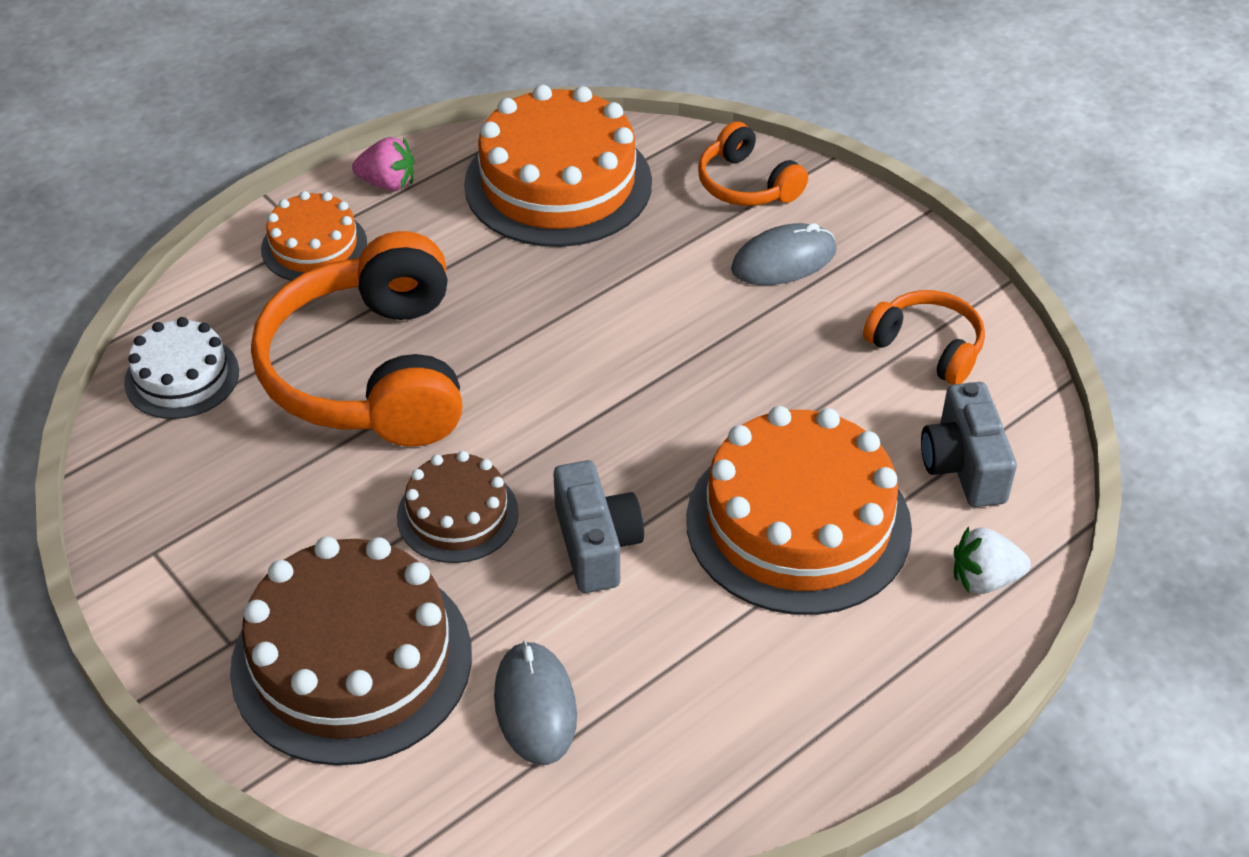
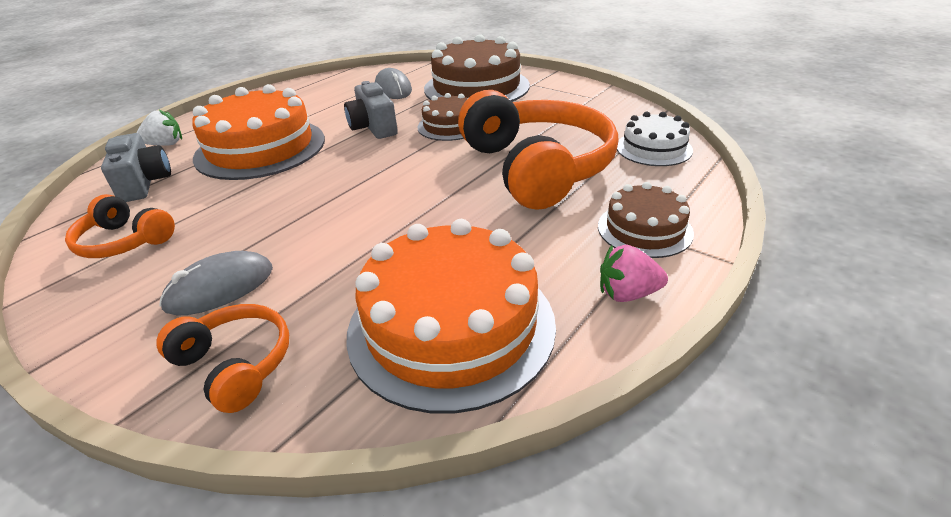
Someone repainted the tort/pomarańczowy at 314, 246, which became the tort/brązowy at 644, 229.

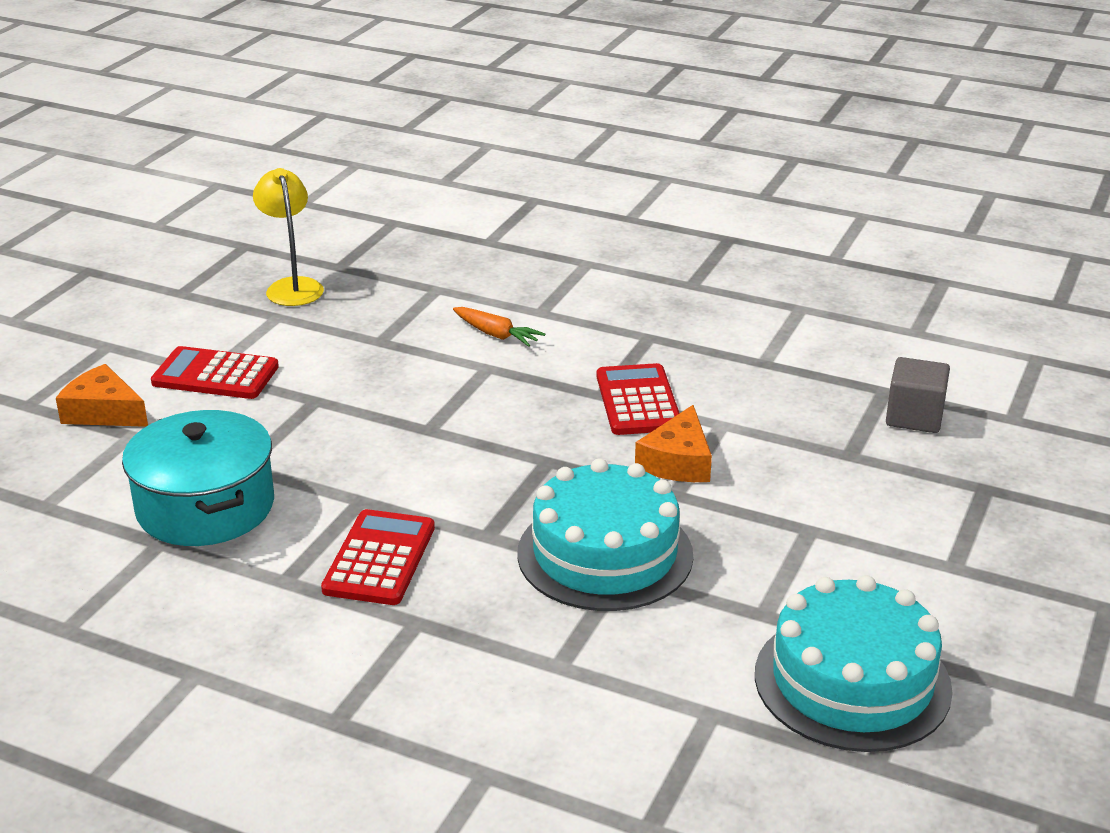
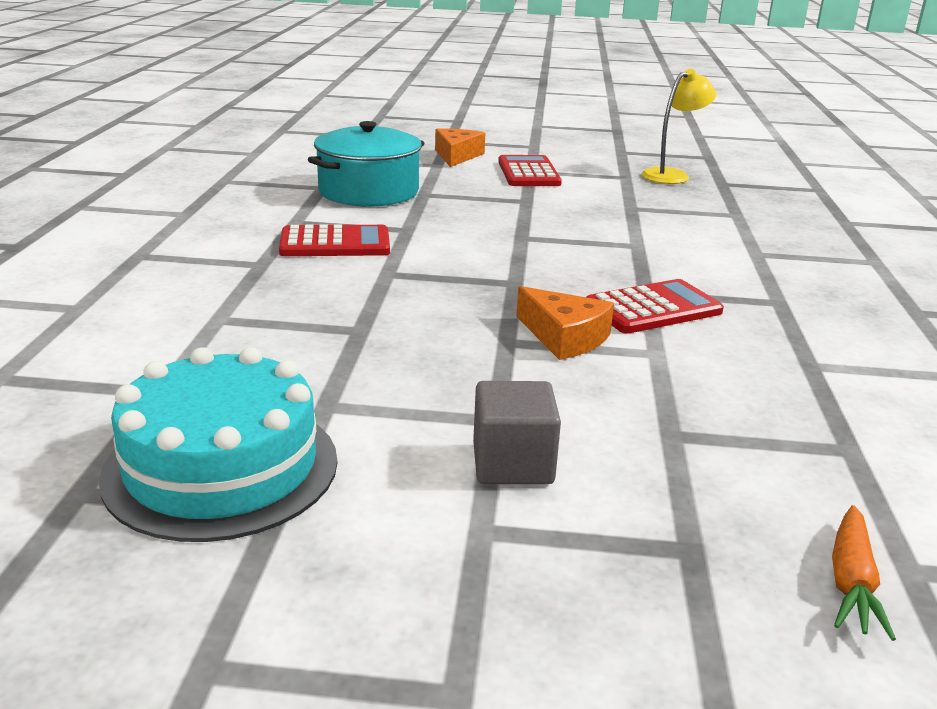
Someone carried the marchewka/pomarańczowy from 496, 335 to 851, 582. Someone took away the tort/turkusowy at 605, 554. Someone rotated the ser/pomarańczowy at 678, 461 by 135 degrees counterclockwise. Someone carried the sześcian/szary from 914, 417 to 512, 464.

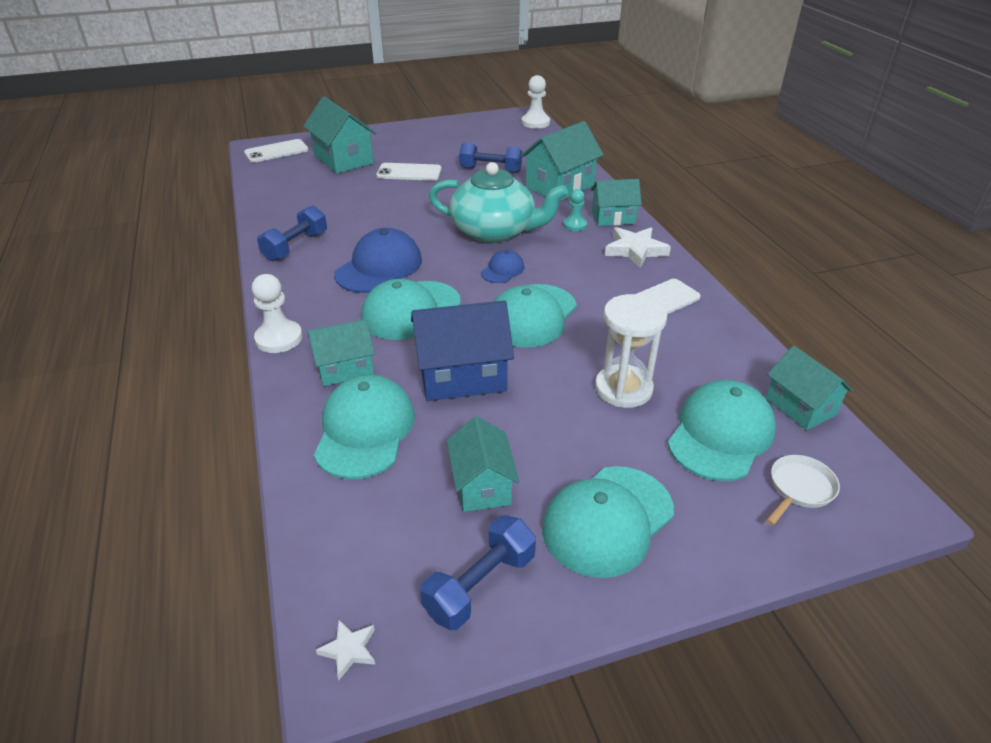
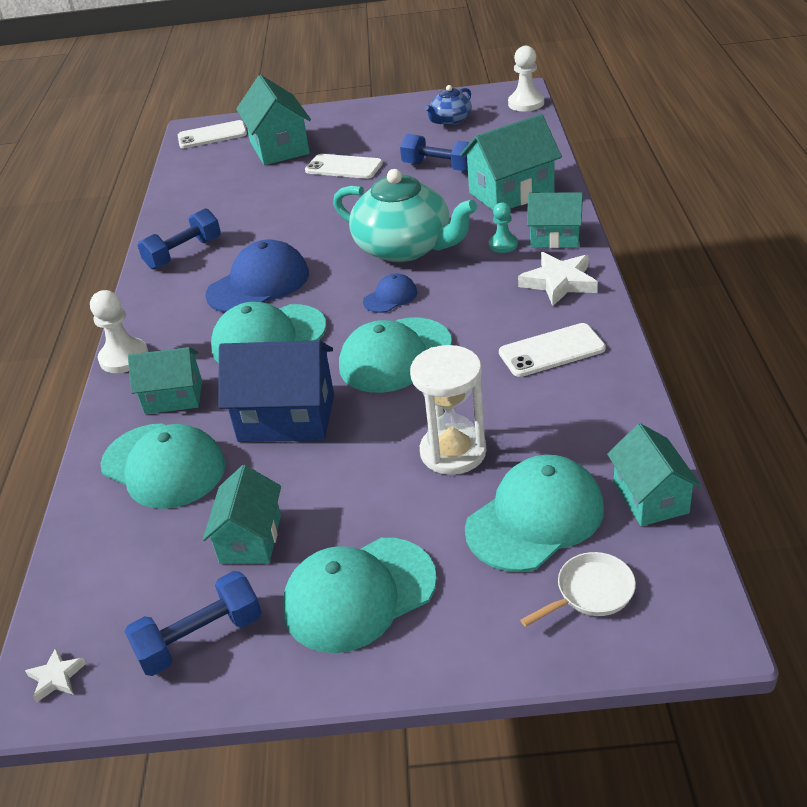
Someone rotated the czapka/turkusowy at 365, 430 by 105 degrees clockwise. Someone put down the imbryk/niebieski at 450, 120.

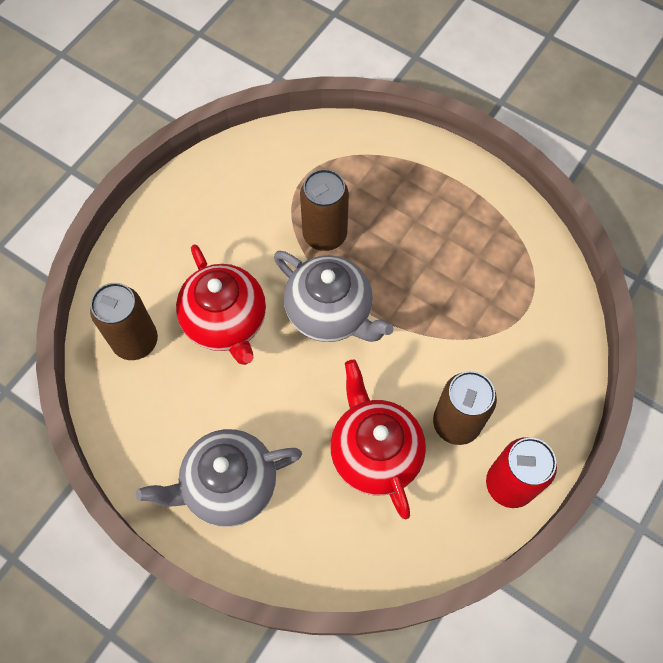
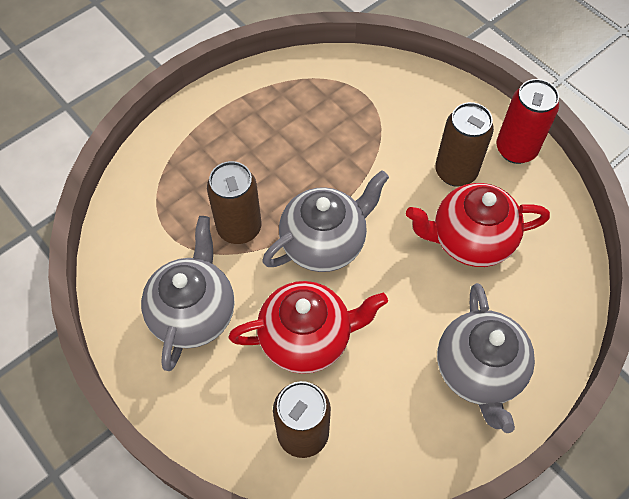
Someone put down the imbryk/szary at 193, 312.

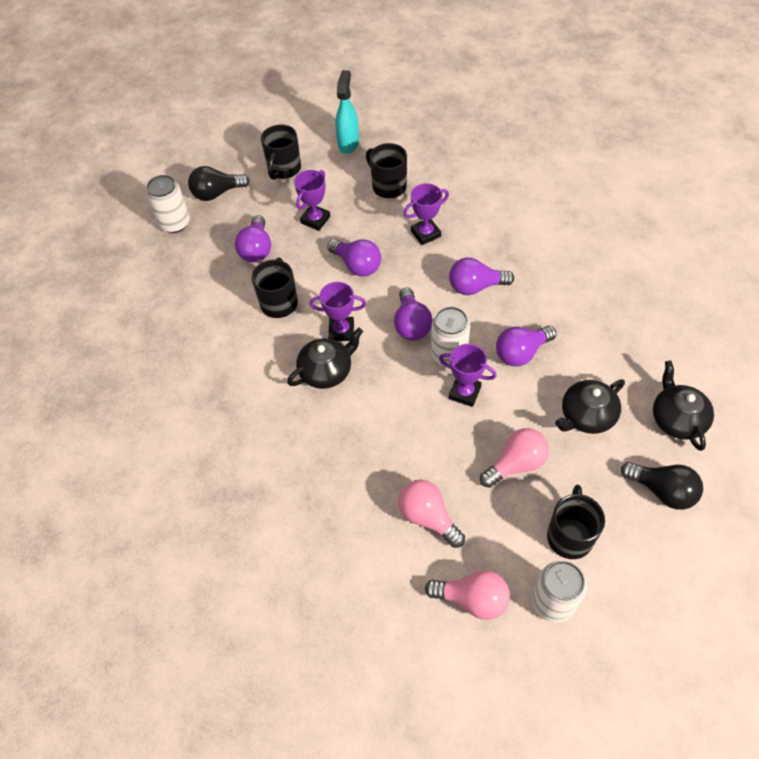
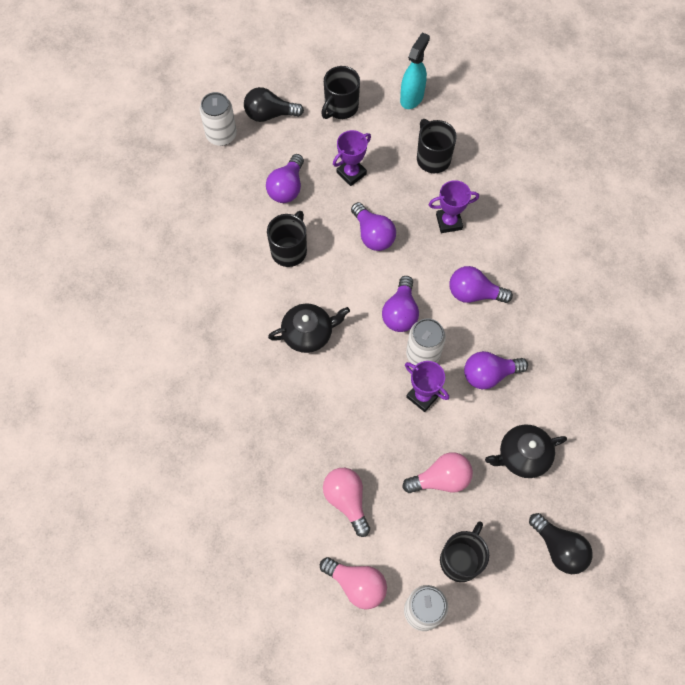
Someone took away the puchar/fioletowy at 341, 331. Someone took away the imbryk/czarny at 677, 418.

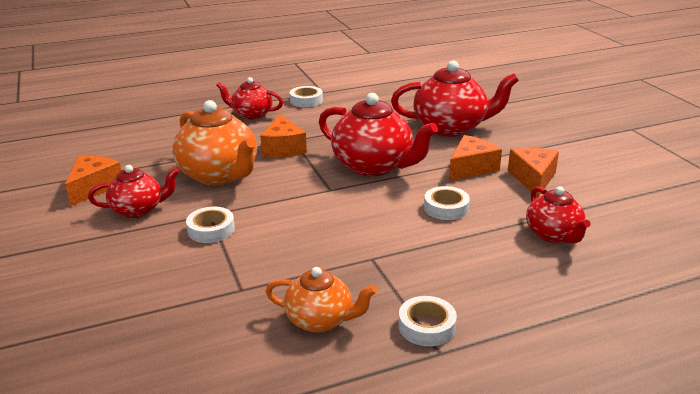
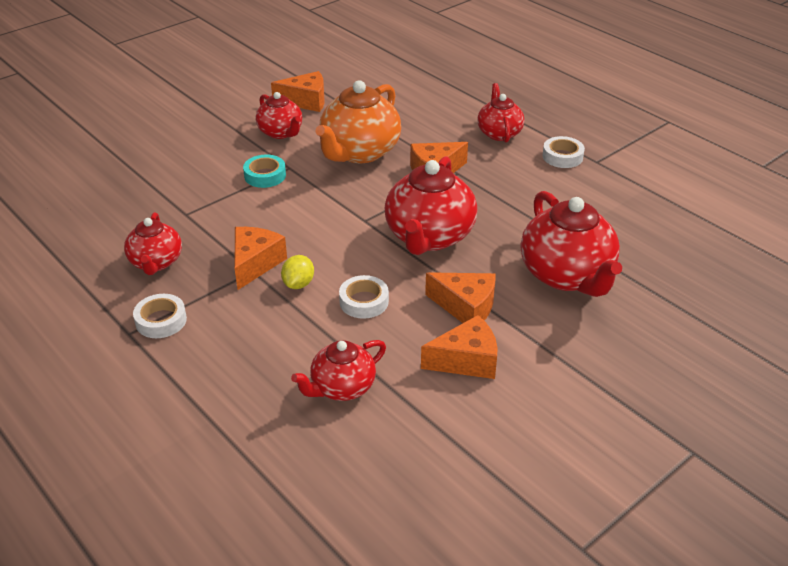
Someone repainted the taśma klejąca/biały at 211, 230, which became the taśma klejąca/turkusowy at 265, 175. Someone repainted the imbryk/pomarańczowy at 320, 320, which became the imbryk/czerwony at 156, 262. Someone put down the ser/pomarańczowy at 255, 264. Someone put down the cytryna/żółty at 298, 284.

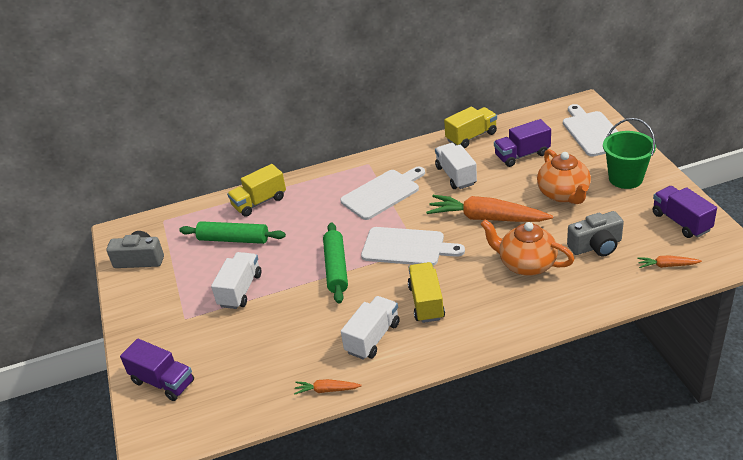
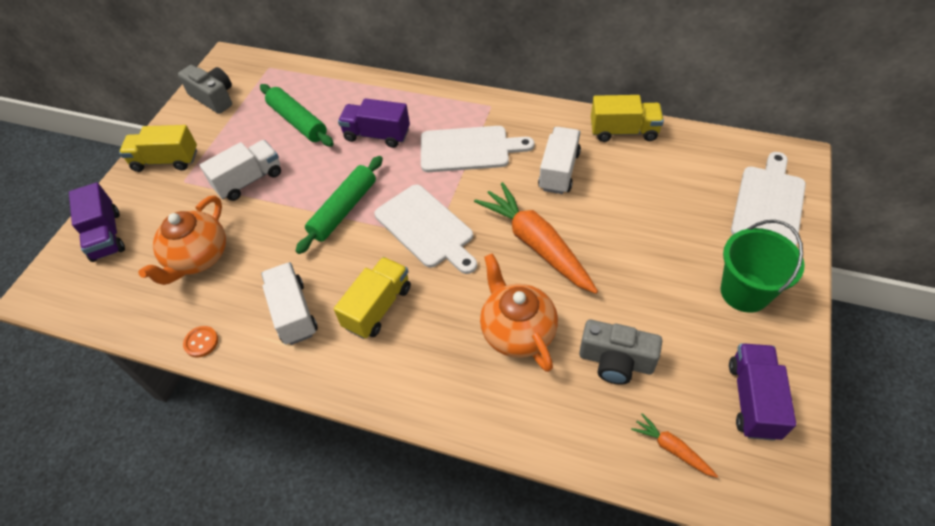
Someone carried the ciężarówka/żółty from 259, 202 to 166, 161. Someone swapped the marchewka/pomarańczowy at 327, 390 for the guzik/pomarańczowy at 201, 342. Someone rotated the ciężarówka/biały at 372, 338 by 90 degrees counterclockwise. Someone carried the ciężarówka/fioletowy from 522, 155 to 377, 135. Someone carried the imbryk/pomarańczowy from 563, 194 to 198, 258.

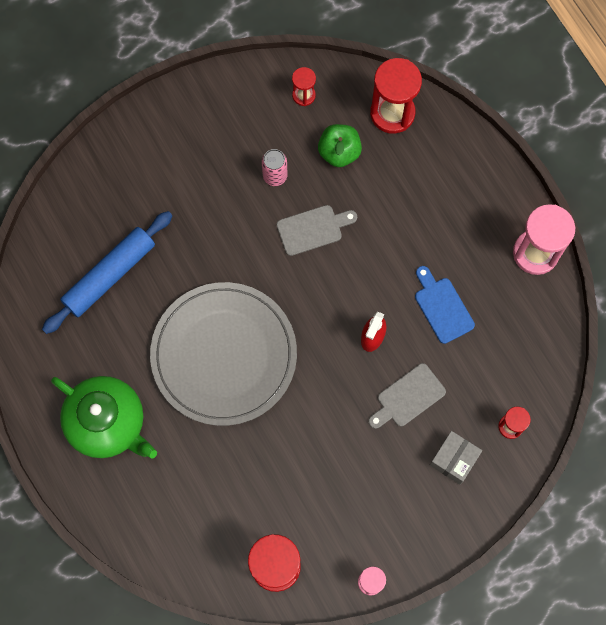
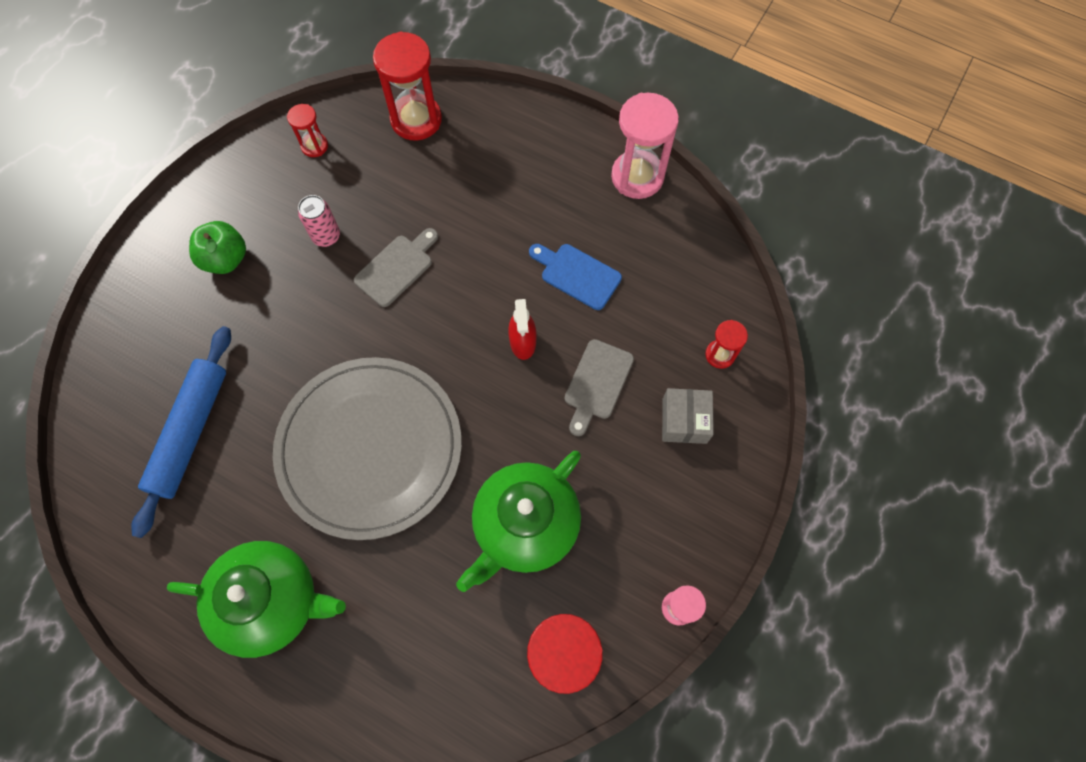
Someone carried the jabłko/zielony from 339, 152 to 226, 259. Someone put down the imbryk/zielony at 525, 525.

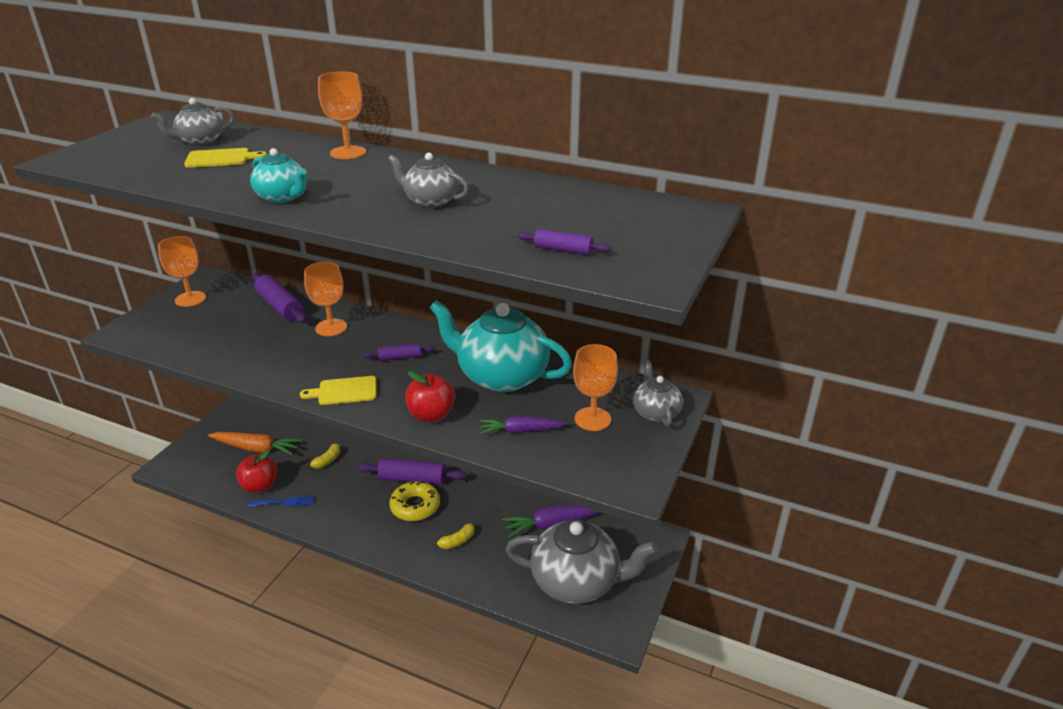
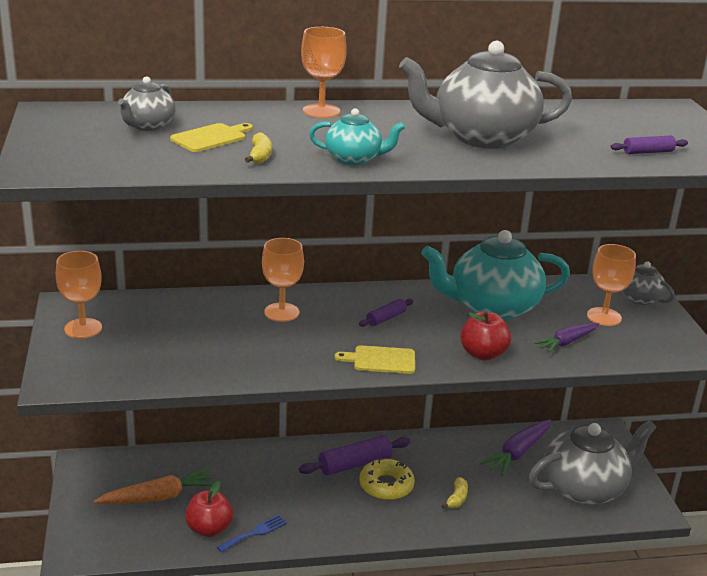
Someone took away the wałek do ciasta/fioletowy at 280, 306. Someone rotated the deska do krojenia/żółty at 344, 391 by 45 degrees clockwise. Someone carried the banan/żółty from 327, 461 to 260, 156. Someone scaled the imbryk/szary at 430, 201 by 1.98.

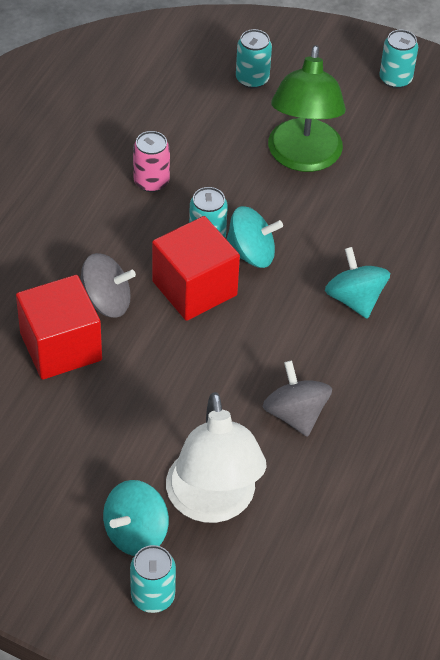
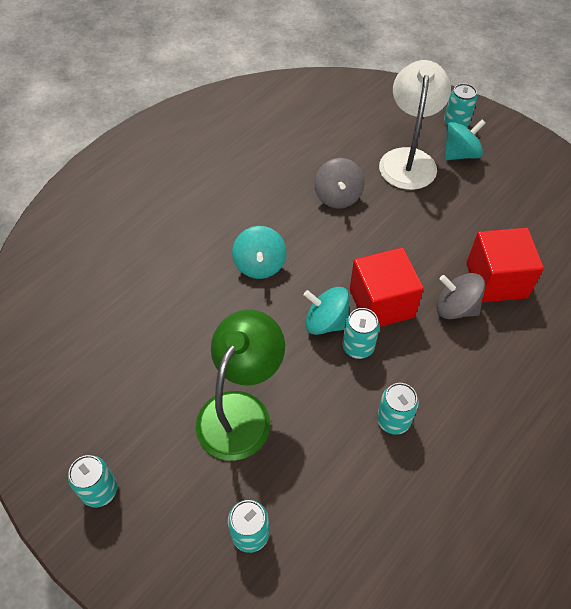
Someone repainted the puszka/różowy at 151, 181, which became the puszka/turkusowy at 393, 420.

